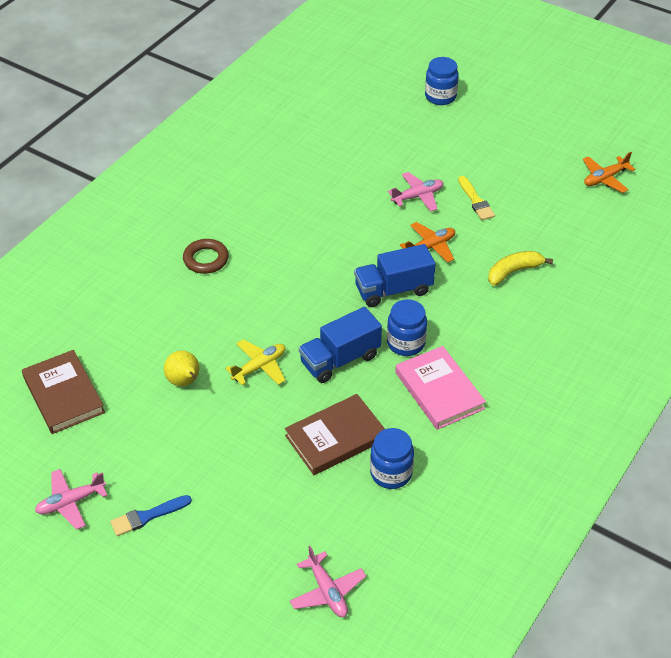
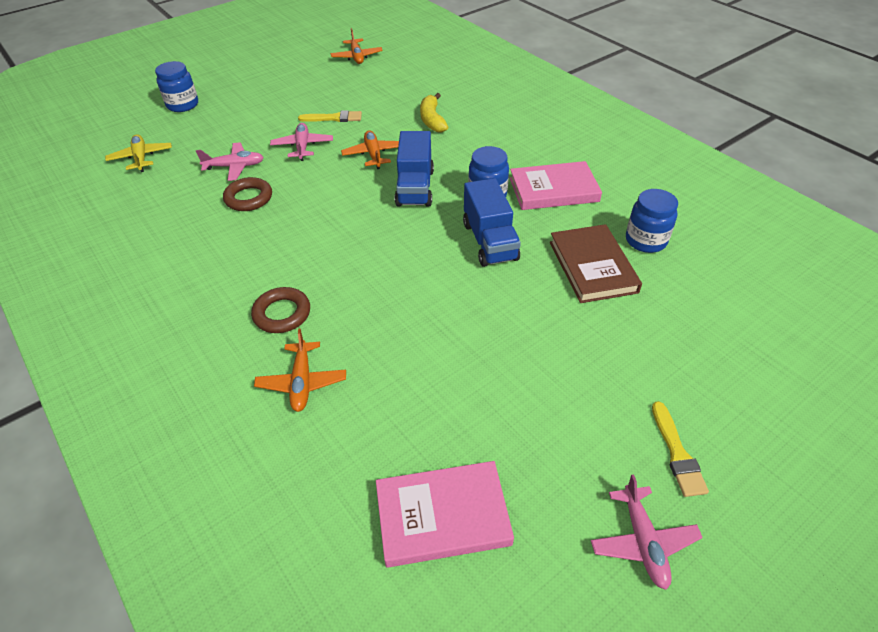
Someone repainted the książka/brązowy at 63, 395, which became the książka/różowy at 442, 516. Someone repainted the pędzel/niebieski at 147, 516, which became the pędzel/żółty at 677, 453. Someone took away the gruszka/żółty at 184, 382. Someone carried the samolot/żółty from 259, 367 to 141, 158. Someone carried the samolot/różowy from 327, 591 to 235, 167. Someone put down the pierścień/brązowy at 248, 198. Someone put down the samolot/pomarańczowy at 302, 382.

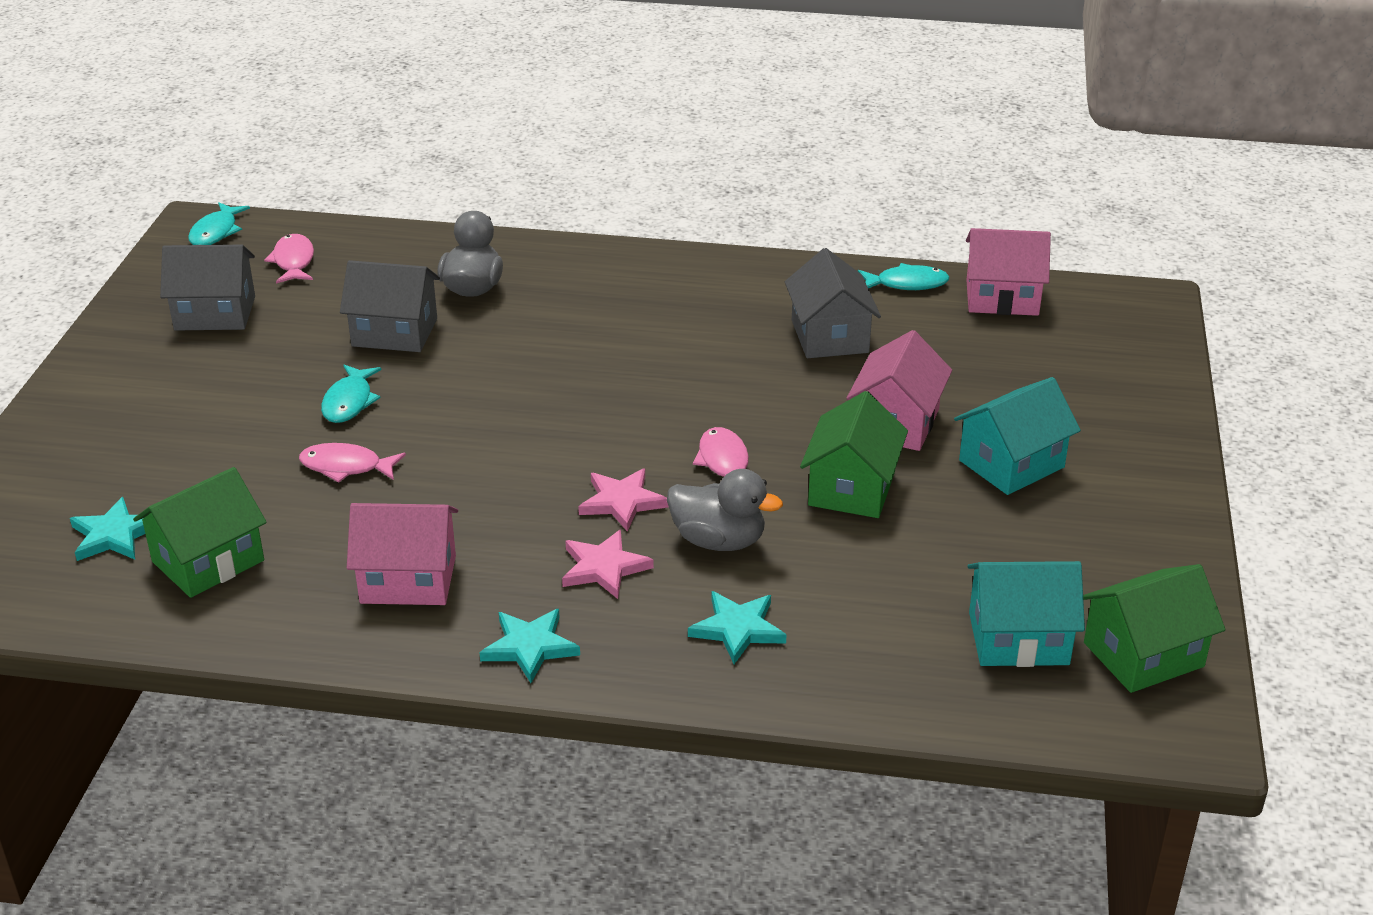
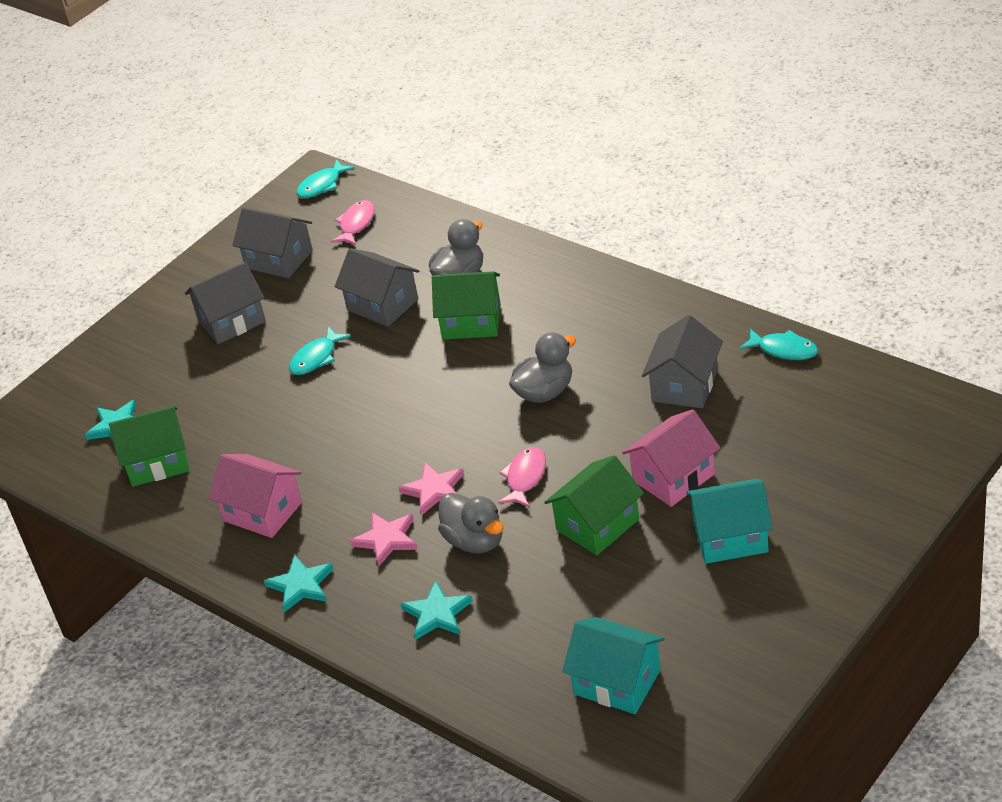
Someone took away the ryba/różowy at 346, 467. Someone took away the domek/różowy at 1002, 297. Someone carried the domek/zielony from 1143, 654 to 471, 322. Someone put down the domek/szary at 231, 321. Someone put down the kaczka/szary at 545, 392.

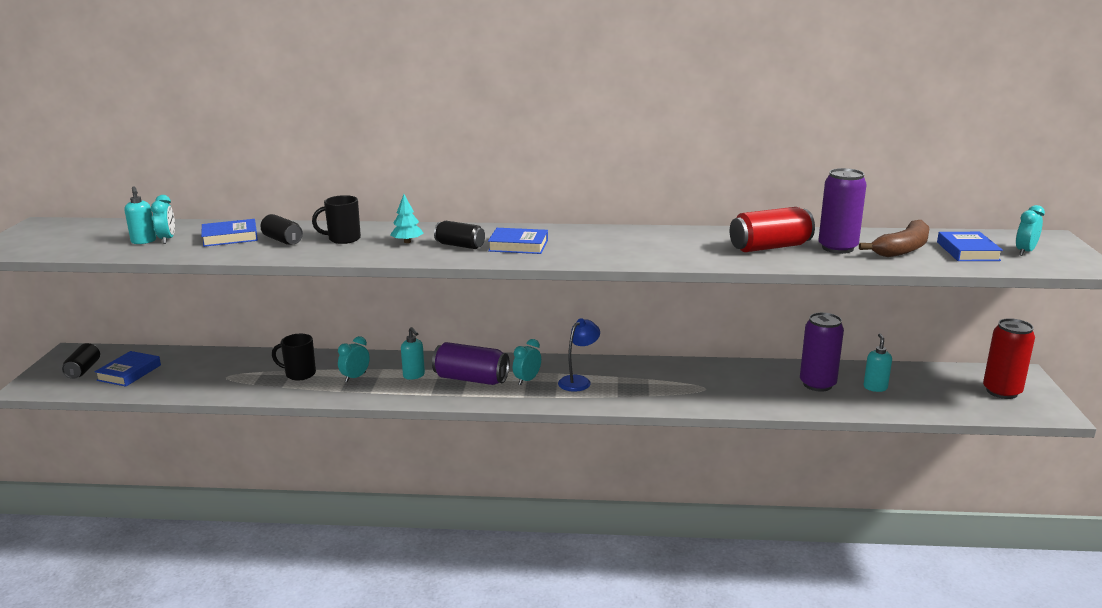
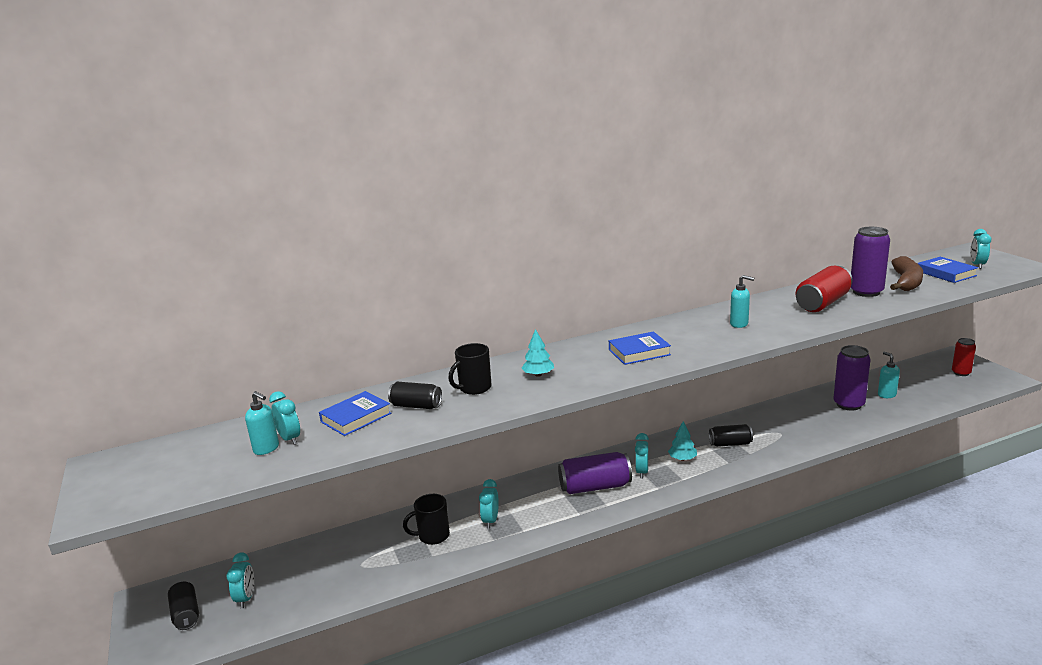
Someone swapped the książka/niebieski at 129, 372 for the budzik/turkusowy at 246, 598. Someone carried the dozownik mydła/turkusowy from 414, 376 to 739, 324. Someone carried the puszka/czarny from 460, 245 to 730, 444. Someone swapped the lampka/niebieski at 578, 381 for the drzewko/turkusowy at 682, 459. Someone scaled the puszka/czerwony at 1002, 391 by 0.62.

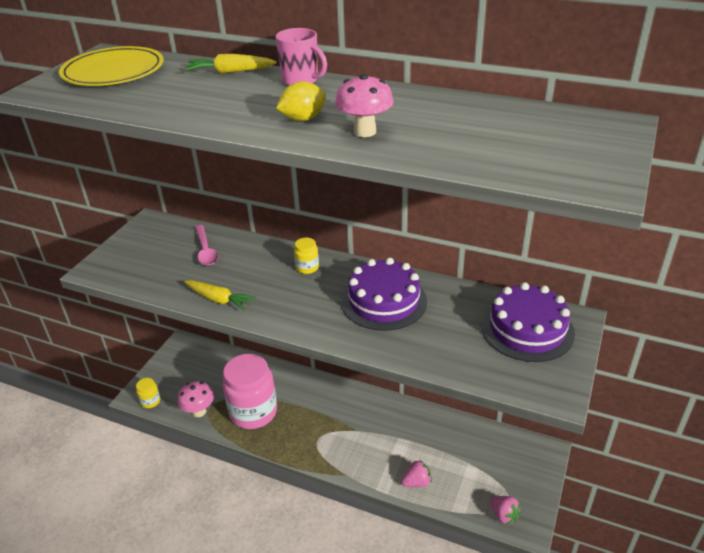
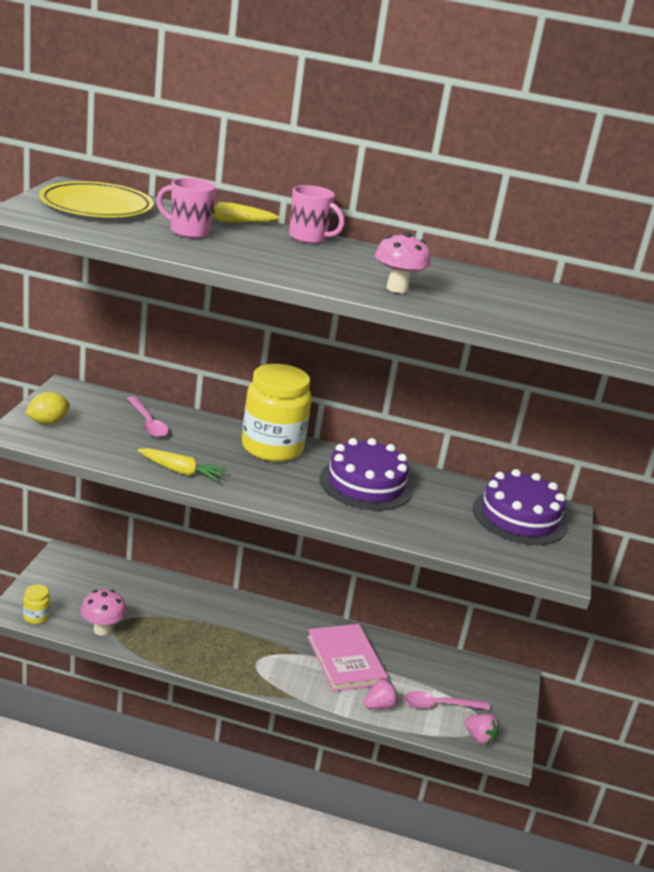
Someone took away the słoik/różowy at 253, 412. Someone carried the cytryna/żółty from 303, 119 to 47, 422. Someone scaled the słoik/żółty at 307, 267 by 2.37. Someone put down the kubek/różowy at 188, 232. Someone put down the książka/różowy at 345, 660. Someone put down the łyżka/różowy at 439, 705.

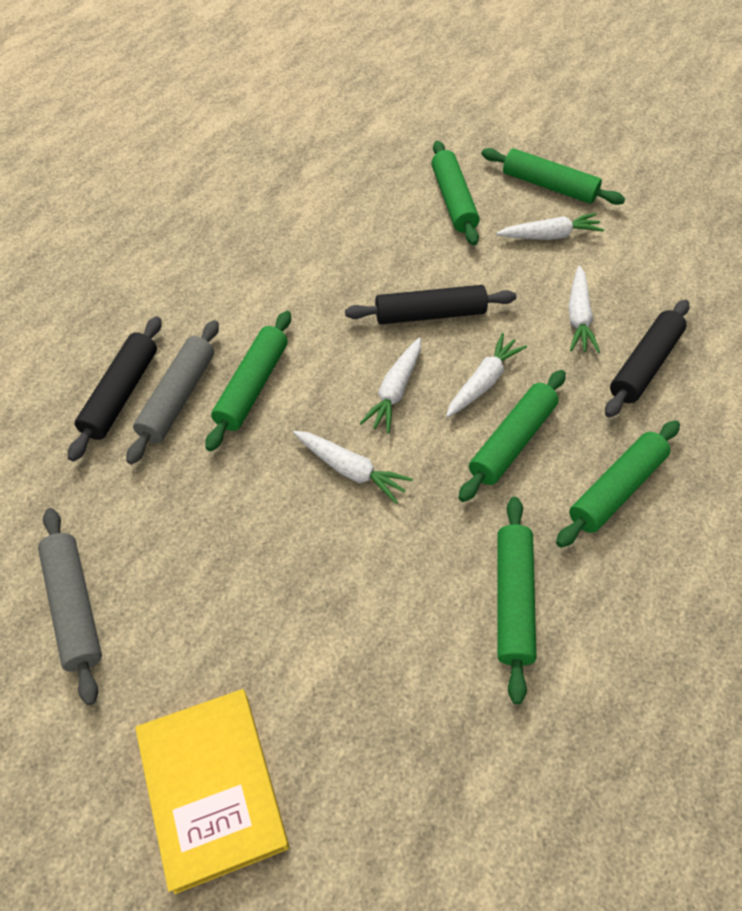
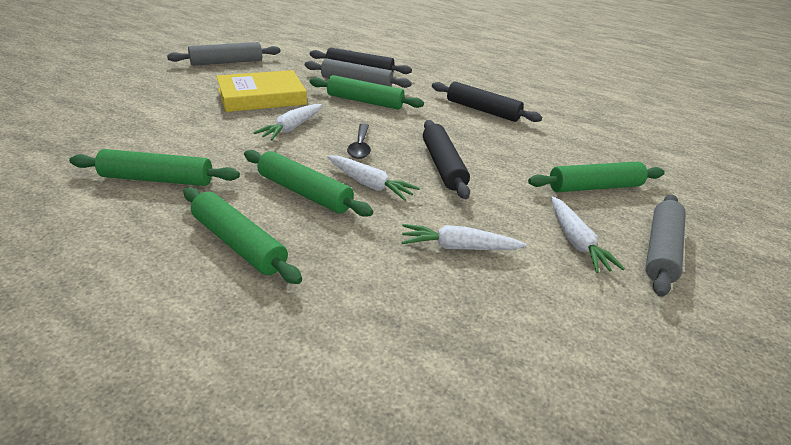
Someone carried the książka/żółty from 213, 789 to 262, 97. Someone swapped the marchewka/biały at 395, 391 for the łyżka/czarny at 360, 146. Someone repainted the wałek do ciasta/zielony at 549, 186, which became the wałek do ciasta/szary at 660, 250. Someone carried the wałek do ciasta/czarny from 644, 365 to 482, 110.

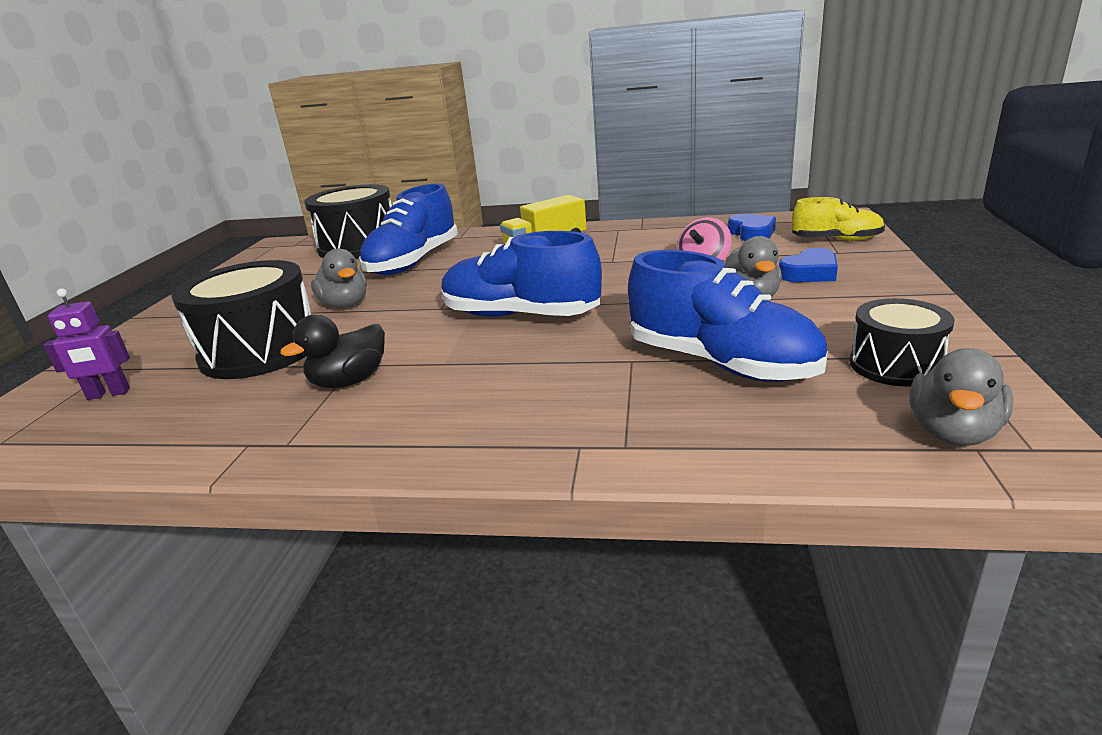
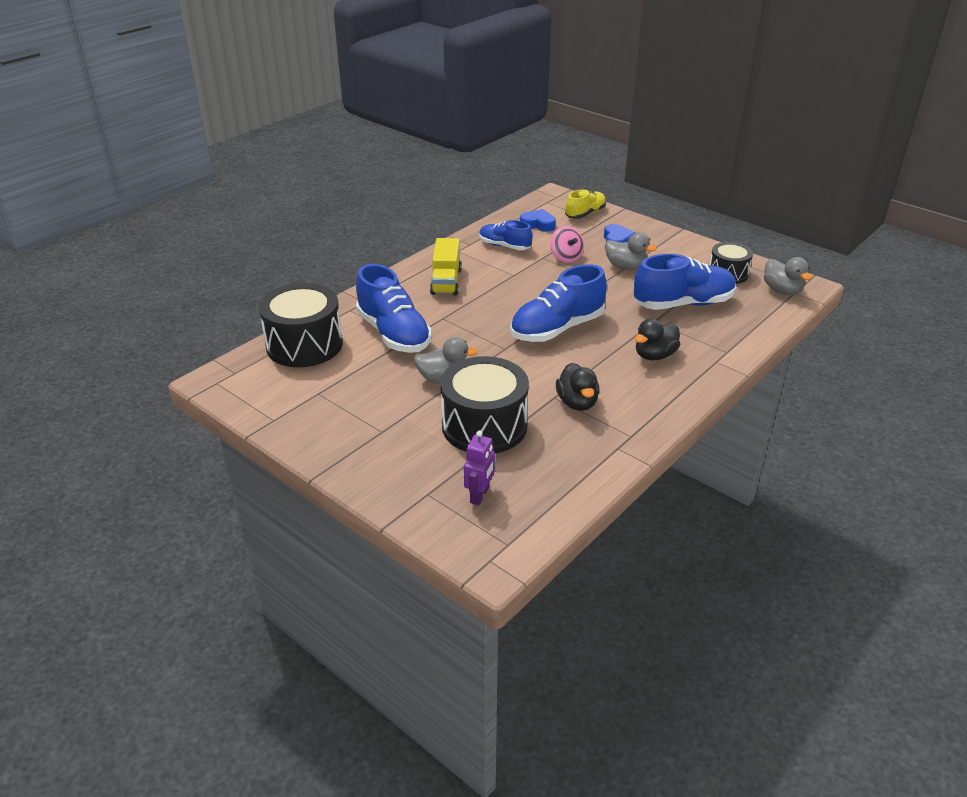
Someone put down the but/niebieski at 504, 246. Someone put down the kaczka/czarny at 654, 355.

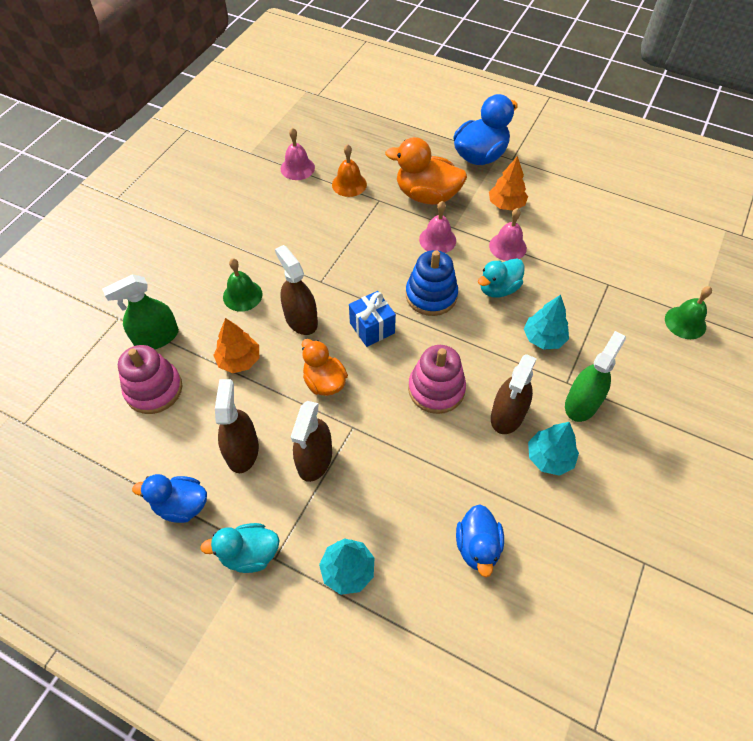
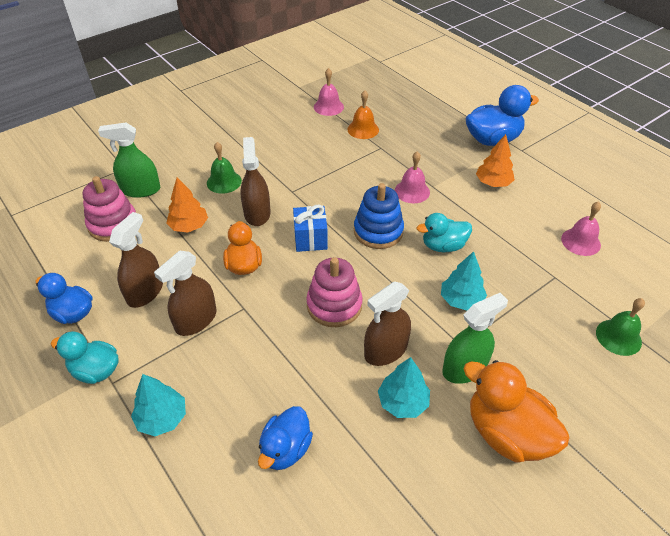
Someone carried the kaczka/pomarańczowy from 427, 195 to 506, 433. Someone carried the dzwonek/różowy from 507, 246 to 580, 241.

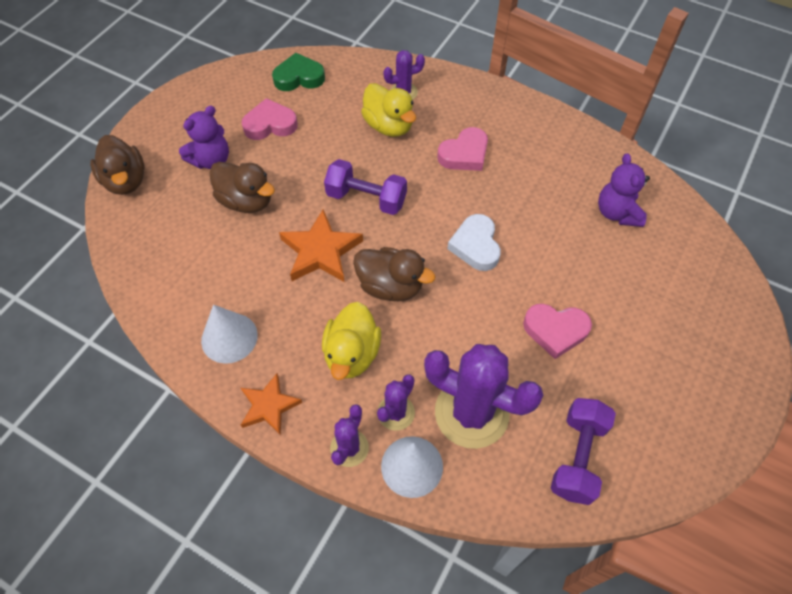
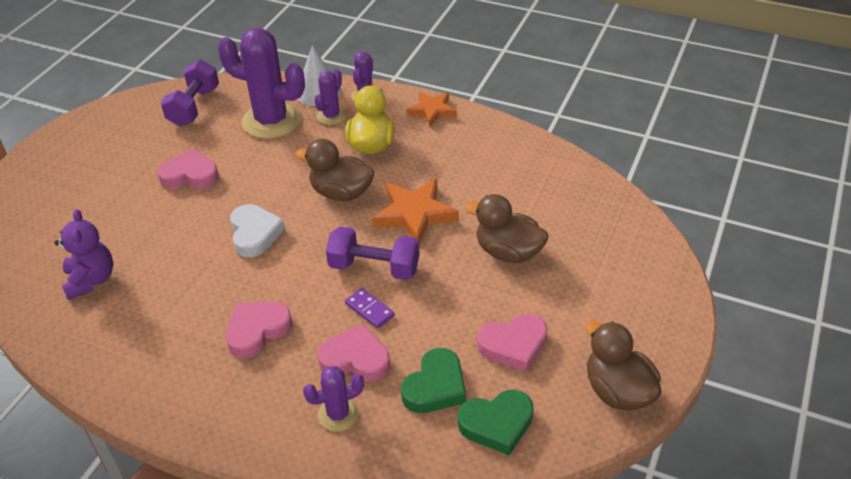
Someone carried the kaczka/brązowy from 126, 181 to 617, 391. Someone took away the miś/fioletowy at 211, 160. Someone took away the stożek/biały at 229, 337. Someone swapped the kaczka/żółty at 389, 126 for the serce/różowy at 355, 359. Someone put down the kostka domina/fioletowy at 369, 310. Someone put down the serce/zielony at 435, 386.

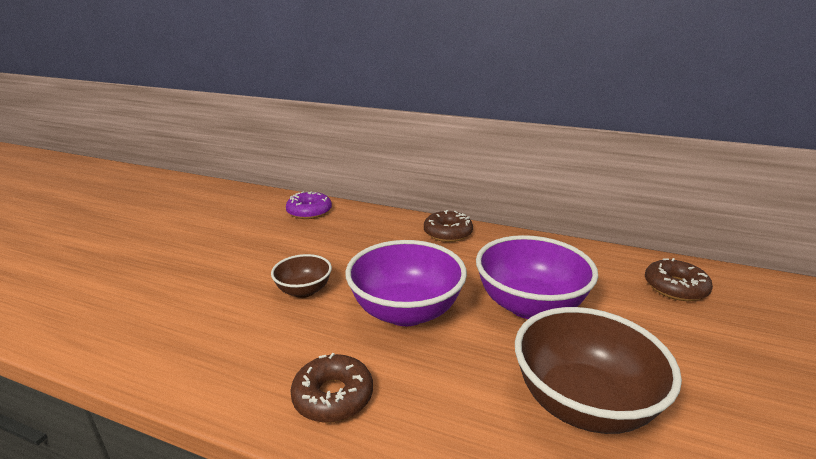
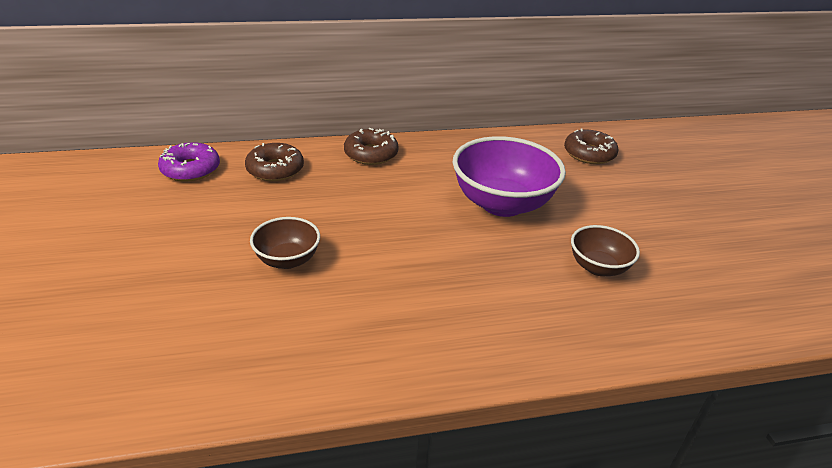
Someone carried the donut/brązowy from 333, 396 to 275, 169. Someone took away the miska/fioletowy at 406, 311. Someone scaled the miska/brązowy at 583, 403 by 0.54.

